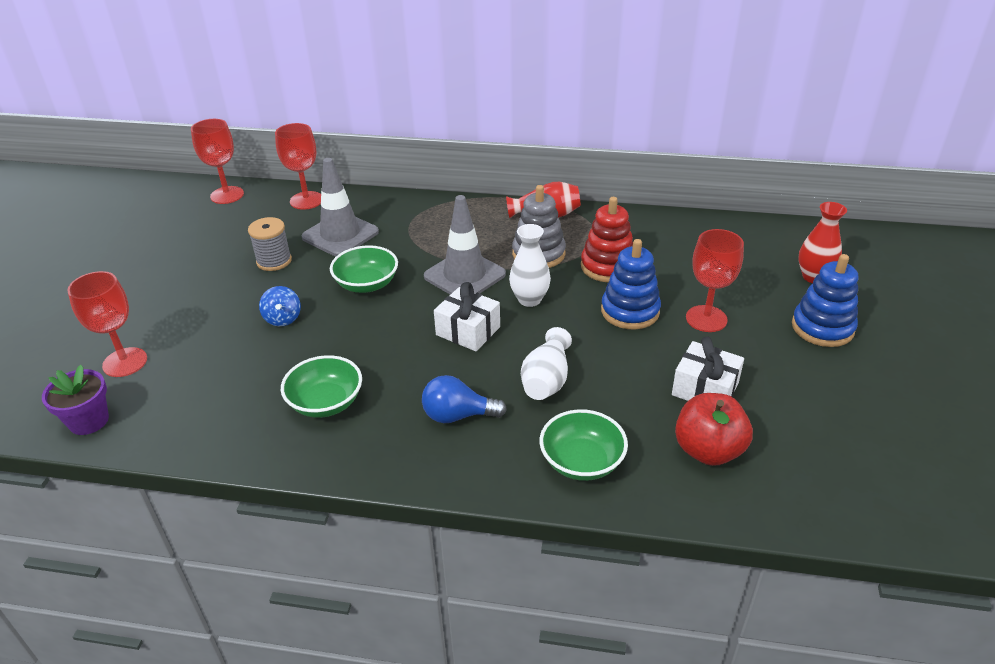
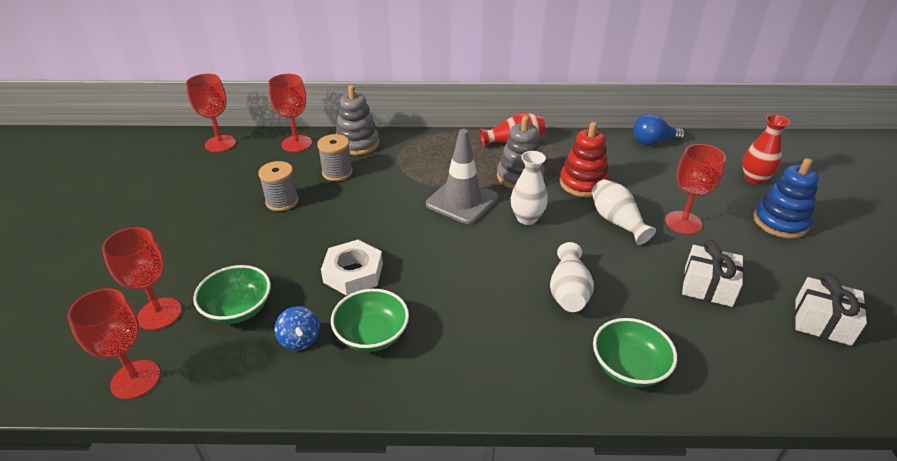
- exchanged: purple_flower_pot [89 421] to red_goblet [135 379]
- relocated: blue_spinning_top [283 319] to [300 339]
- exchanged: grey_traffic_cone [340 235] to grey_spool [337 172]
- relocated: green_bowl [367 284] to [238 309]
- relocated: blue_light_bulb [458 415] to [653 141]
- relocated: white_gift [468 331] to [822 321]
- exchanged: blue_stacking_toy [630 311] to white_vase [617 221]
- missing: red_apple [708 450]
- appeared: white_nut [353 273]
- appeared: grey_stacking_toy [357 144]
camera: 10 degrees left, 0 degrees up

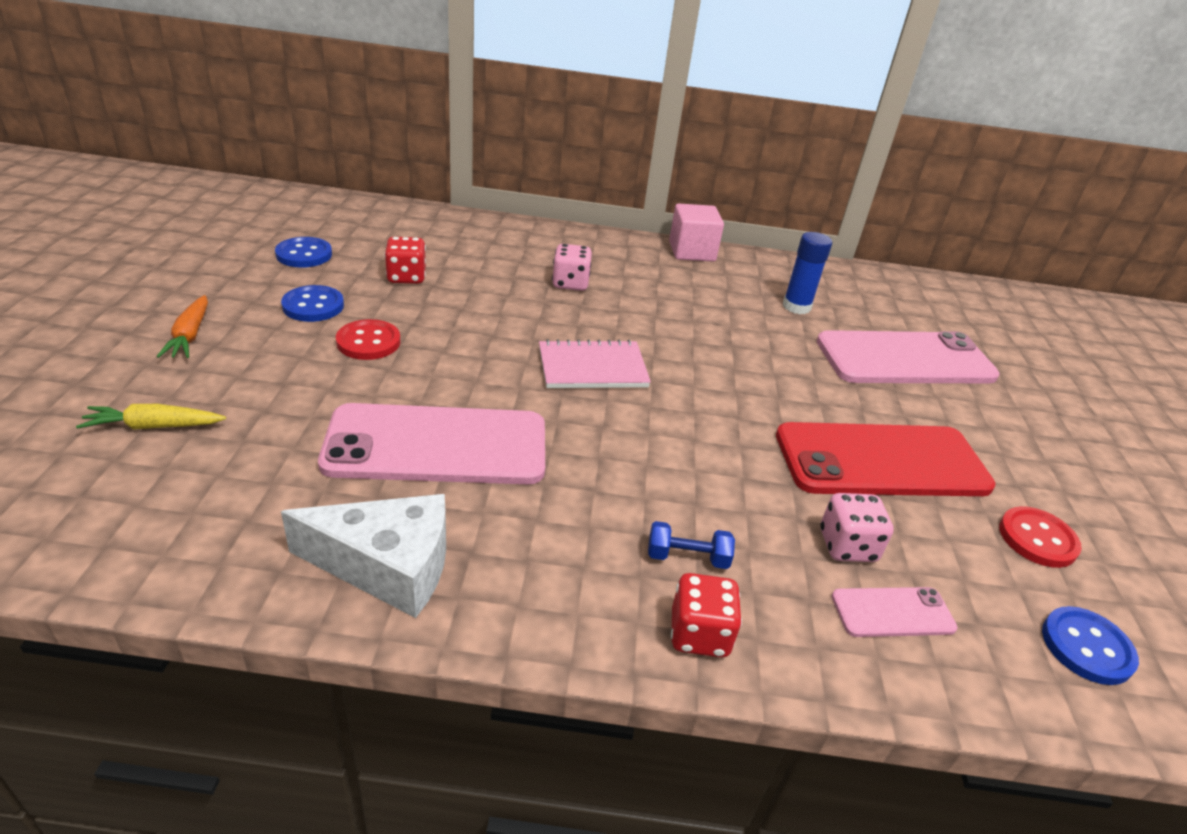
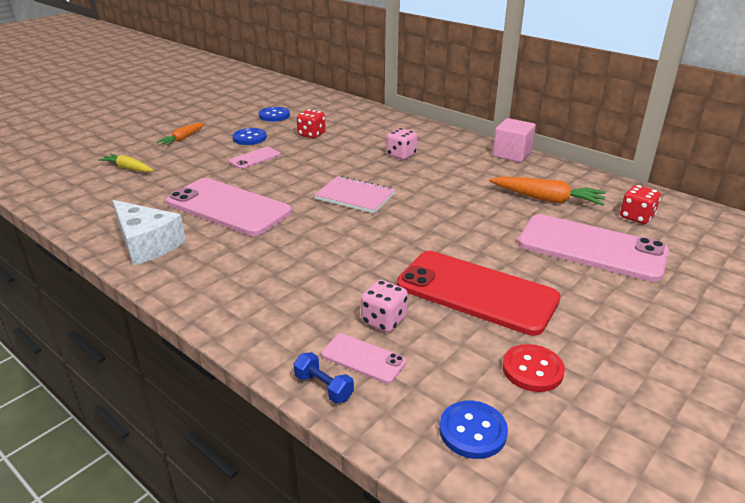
- exchanged: red_button [368 342] to pink_phone [254 158]
- relocated: blue_dumbbell [687 557] to [324 387]
- relocated: red_dice [699 634] to [636 217]
- exchanged: blue_glue_stick [796 307] to orange_carrot [547 199]
camera: 40 degrees right, 5 degrees down

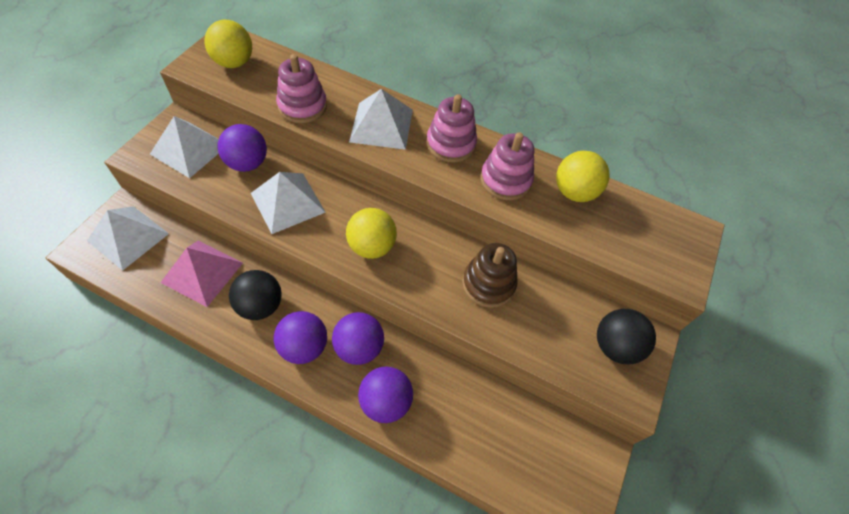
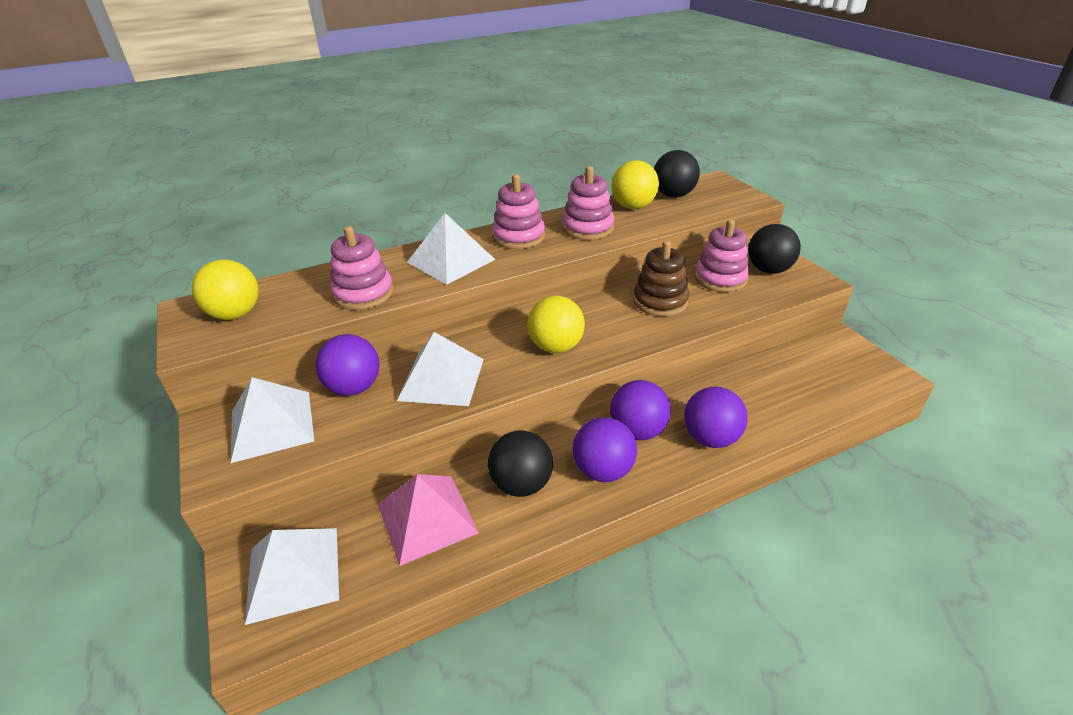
- appeared: black_ball [673 195]
- appeared: pink_stacking_toy [720 278]
camera: 45 degrees left, 20 degrees down

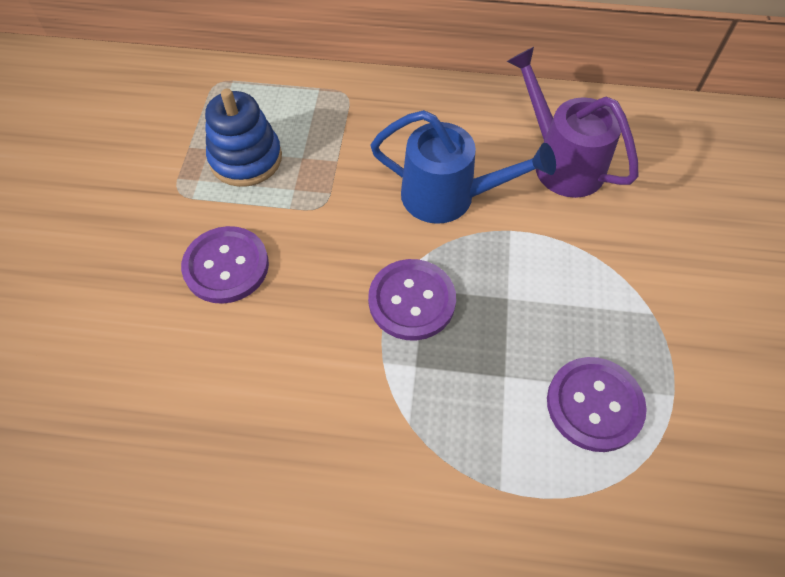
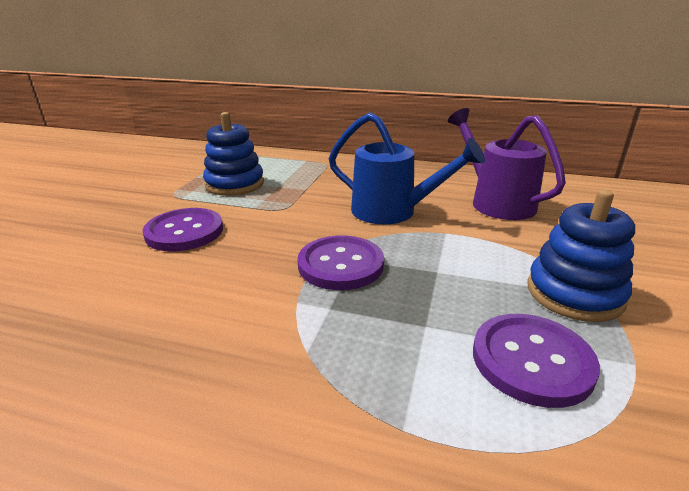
- appeared: blue_stacking_toy [574 293]
camera: 10 degrees right, 30 degrees down

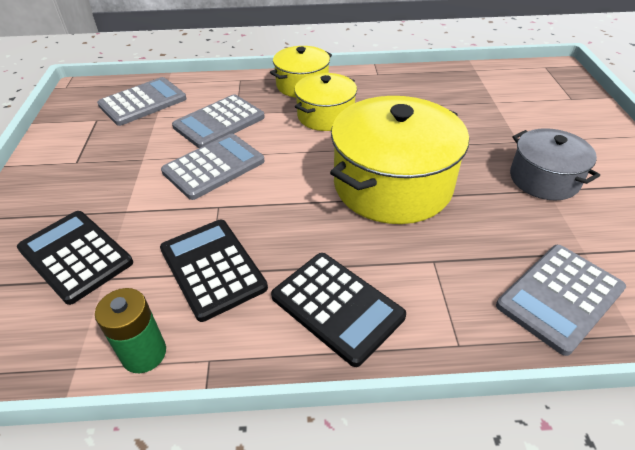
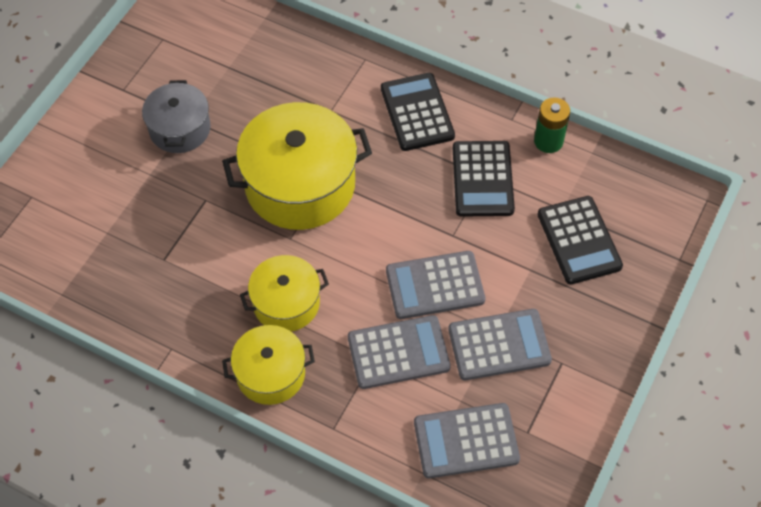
- relocated: grey_calculator [560 297] to [499 345]
camera: 150 degrees left, 15 degrees up

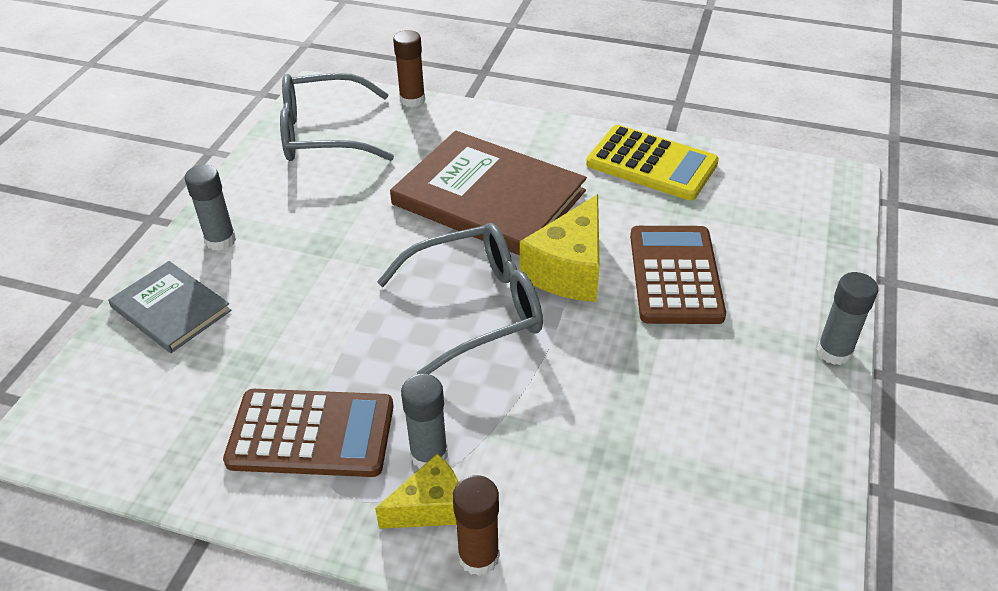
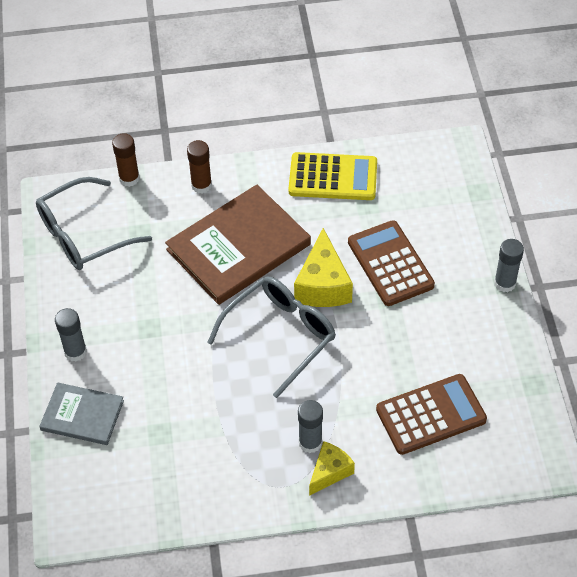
- relocated: brown_calculator [311 434] to [431 415]
- spun: brown_book [489 197] = [238 247] 45 degrees counterclockwise
- relocated: brown_glue_stick [478 556] to [201 185]
camera: 25 degrees left, 10 degrees up

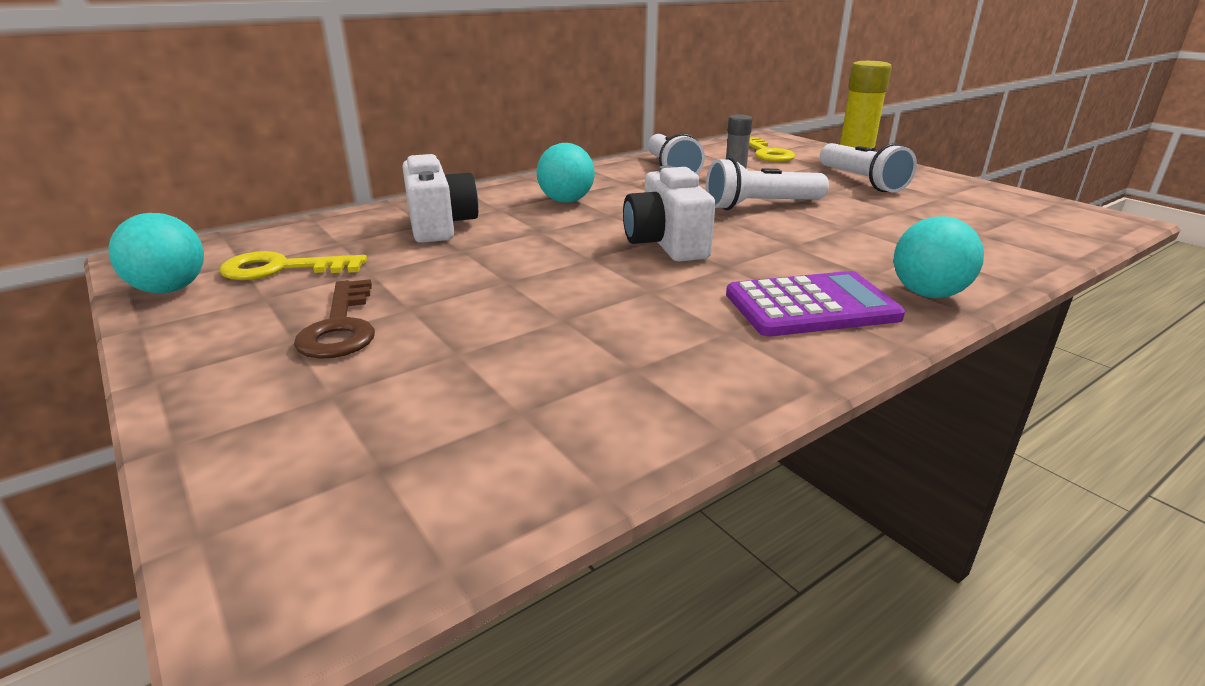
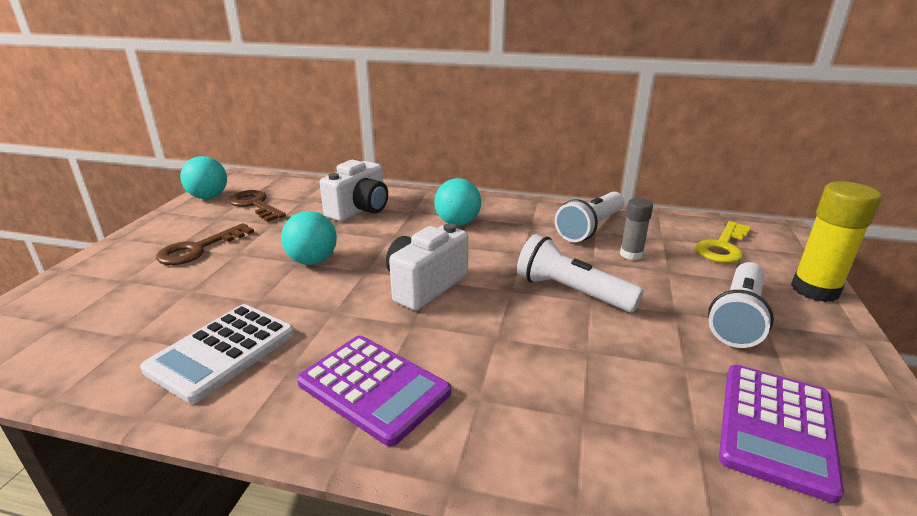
- colour: yellow_key [282 269] to brown_key [255 205]
- relocated: turquoise_ball [928 294] to [312 261]
- appeared: white_calculator [222 351]
- appeared: purple_calculator [776 428]
camera: 50 degrees right, 0 degrees up

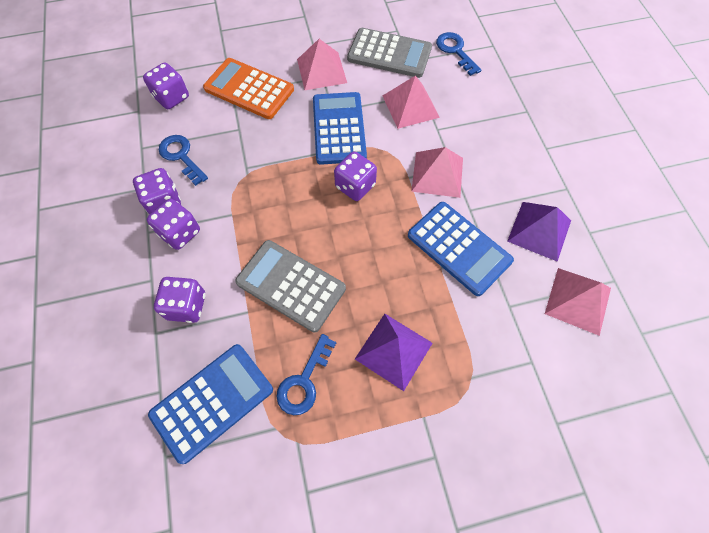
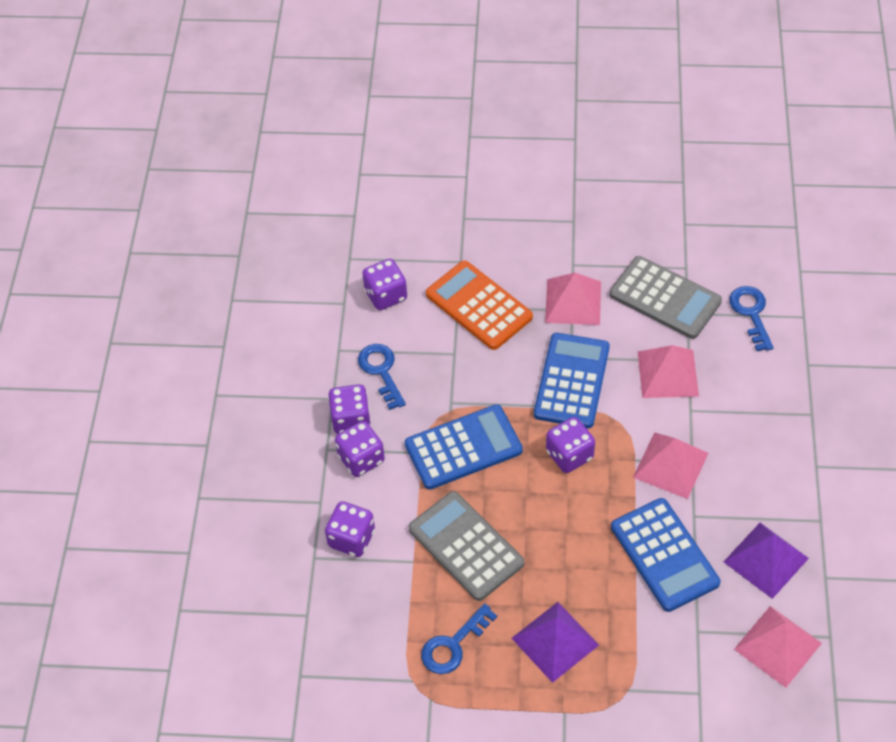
- relocated: blue_calculator [212 401] to [463 447]
camera: 20 degrees right, 10 degrees down

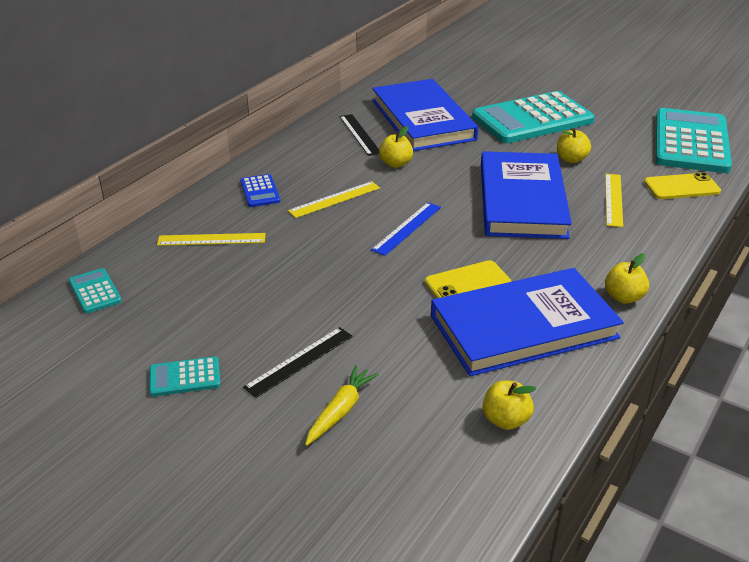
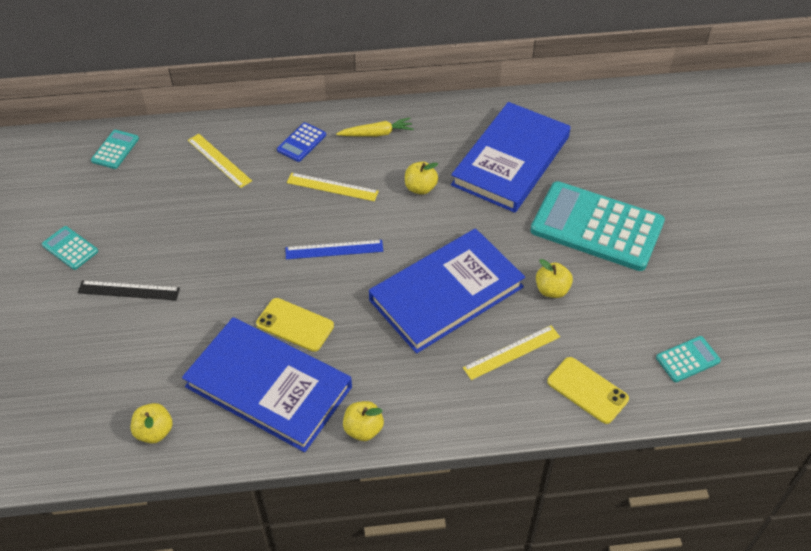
- relocated: yellow_carrot [340 411] to [376 133]
- missing: black_ruler [359 134]
- size: turquoise_calculator [691 142] = [688 359] x0.42
camera: 50 degrees right, 15 degrees up

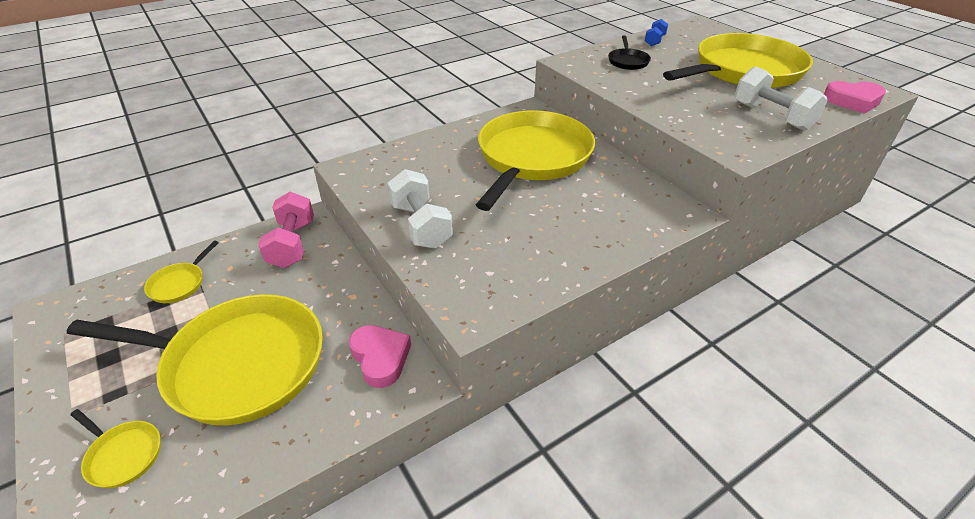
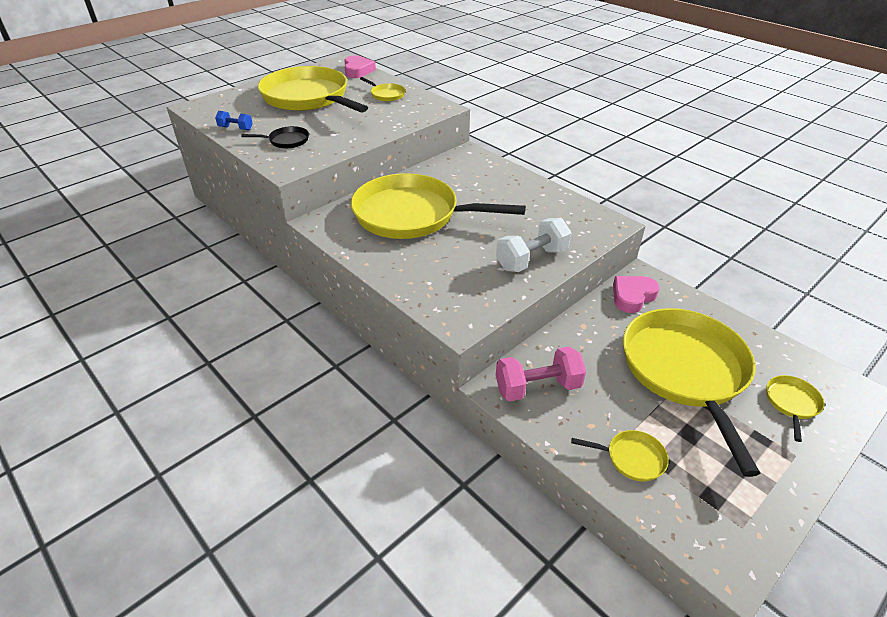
- exchanged: white_dumbbell [772 116] to yellow_pan [386 95]
camera: 100 degrees left, 0 degrees up

